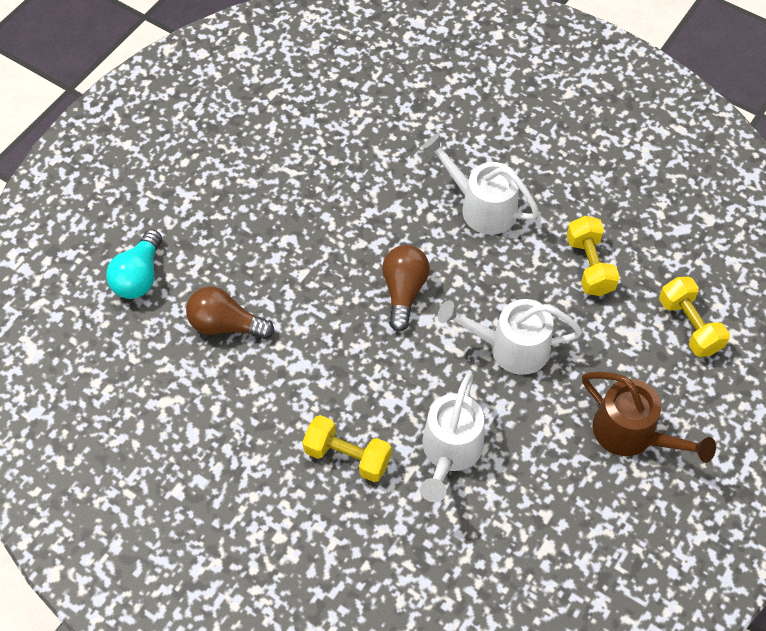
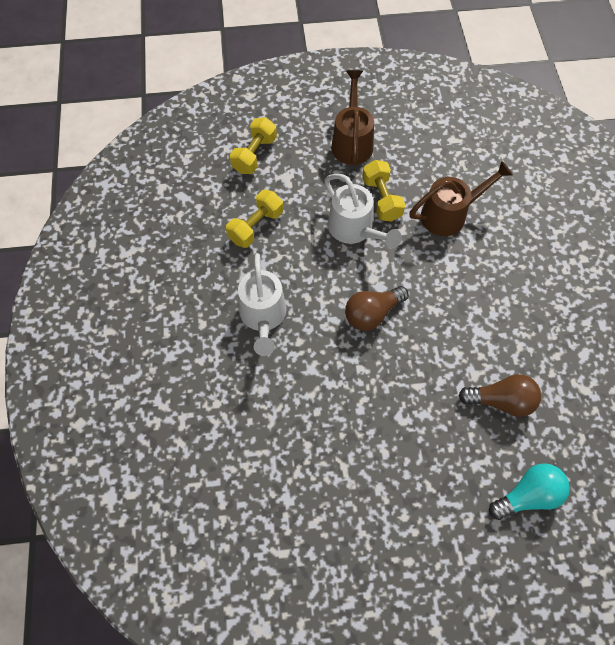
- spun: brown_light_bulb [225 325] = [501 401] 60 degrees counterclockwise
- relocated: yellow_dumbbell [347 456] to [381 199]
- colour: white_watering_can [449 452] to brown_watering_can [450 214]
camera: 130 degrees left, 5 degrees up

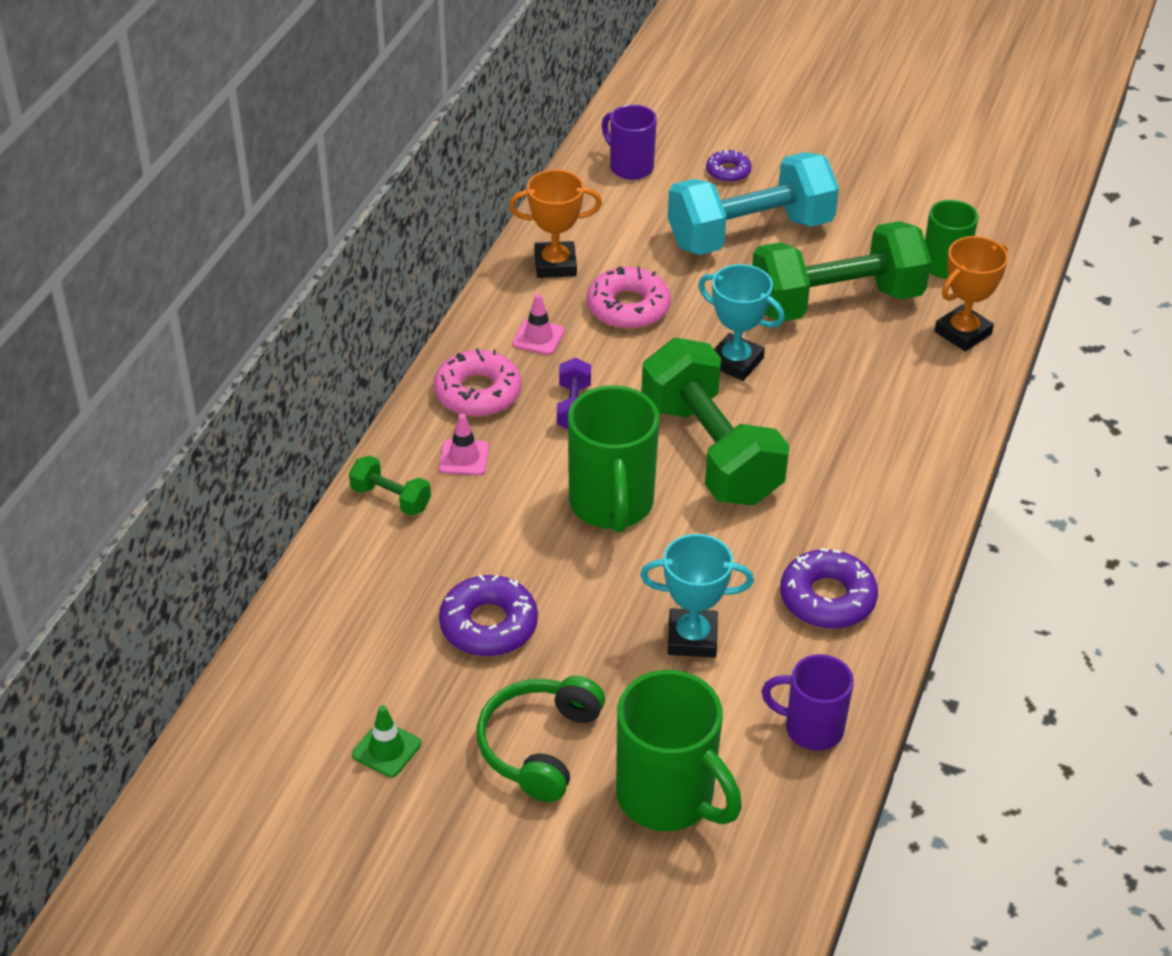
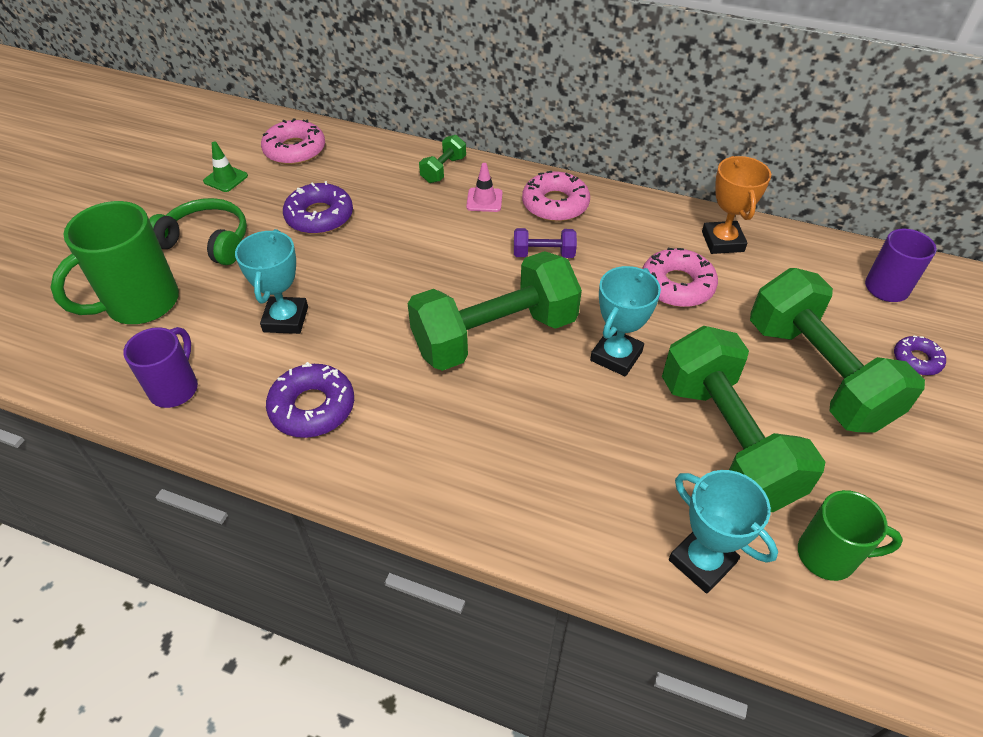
- missing: pink_traffic_cone [538 337]
- missing: green_mug [611 505]
- colour: turquoise_dumbbell [750 234] to green_dumbbell [817 374]
- colour: orange_trophy [962 333] to turquoise_trophy [702 561]
- appeared: pink_donut [295 150]
camera: 90 degrees right, 5 degrees up

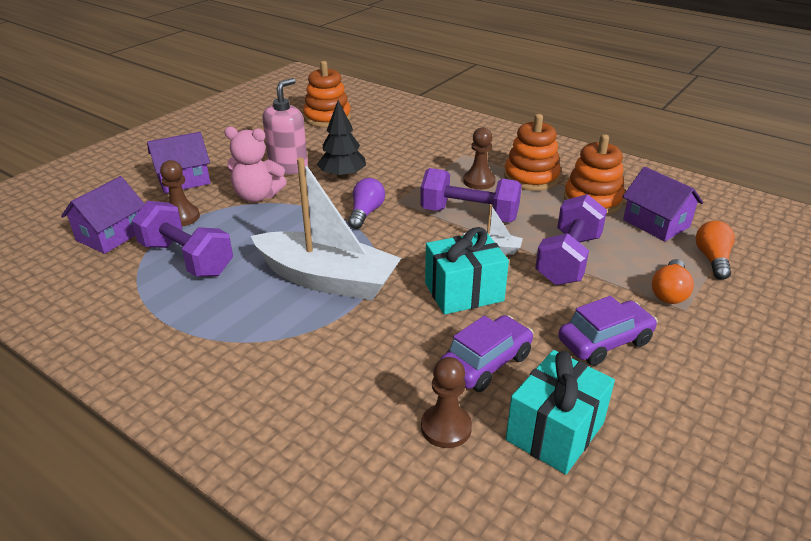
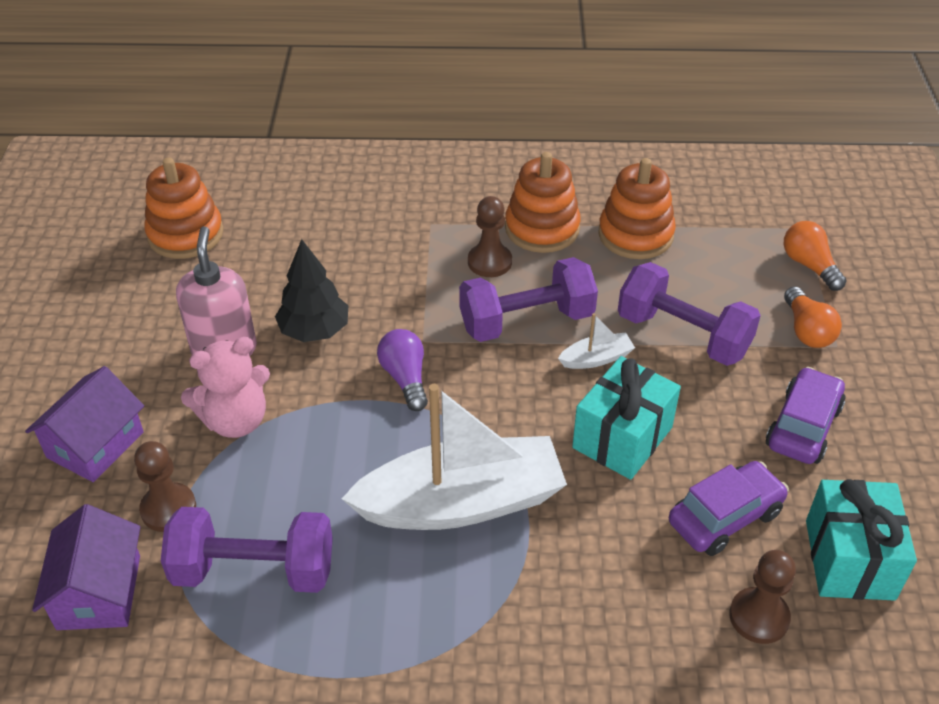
- spun: purple_car [486 363] = [725 517] 45 degrees clockwise
- spun: purple_dumbbell [568 259] = [683 335] 45 degrees counterclockwise
- missing: purple_house [656 223]
camera: 35 degrees left, 10 degrees up

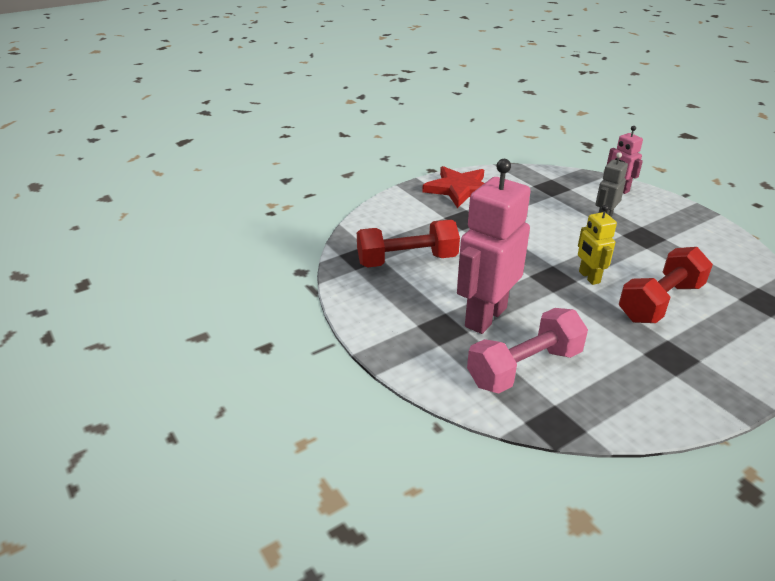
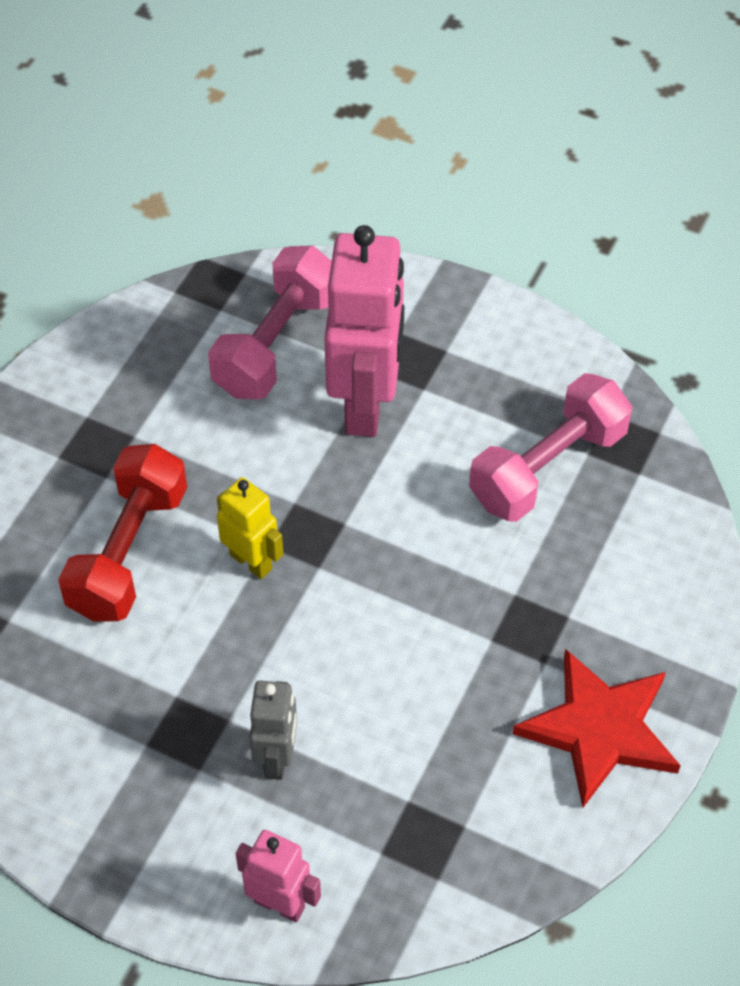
- colour: red_dumbbell [407 260] to pink_dumbbell [548 467]
camera: 150 degrees right, 20 degrees up

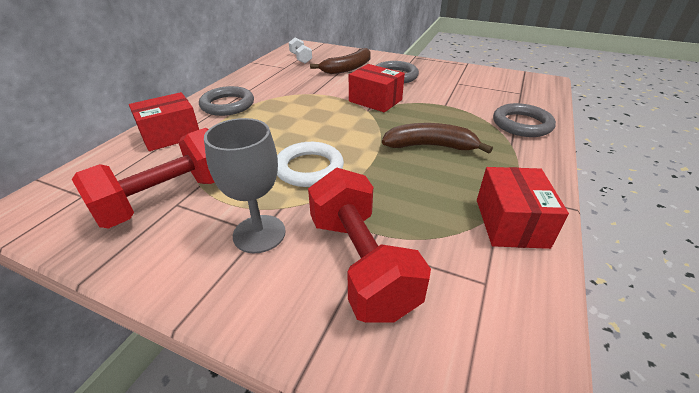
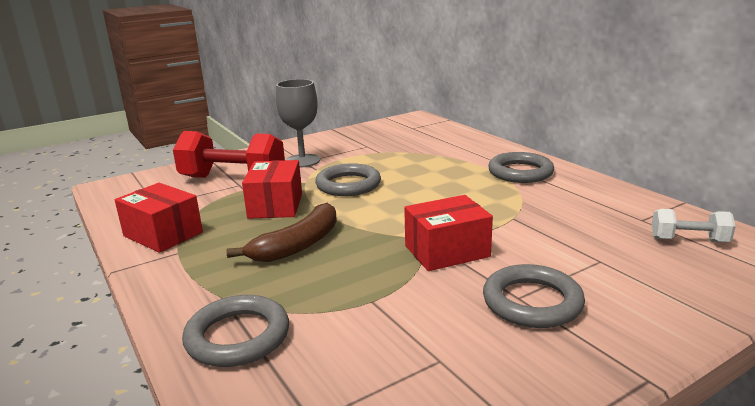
- missing: red_dumbbell [167 199]
- relocated: red_box [171 135] to [275 205]
- colour: white_ring [309 168] to grey_ring [348 185]
- missing: brown_banana [347 68]
camera: 125 degrees right, 15 degrees down

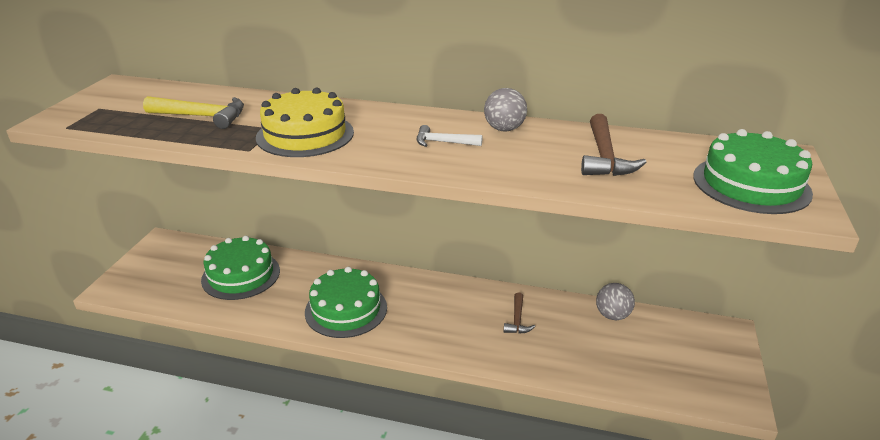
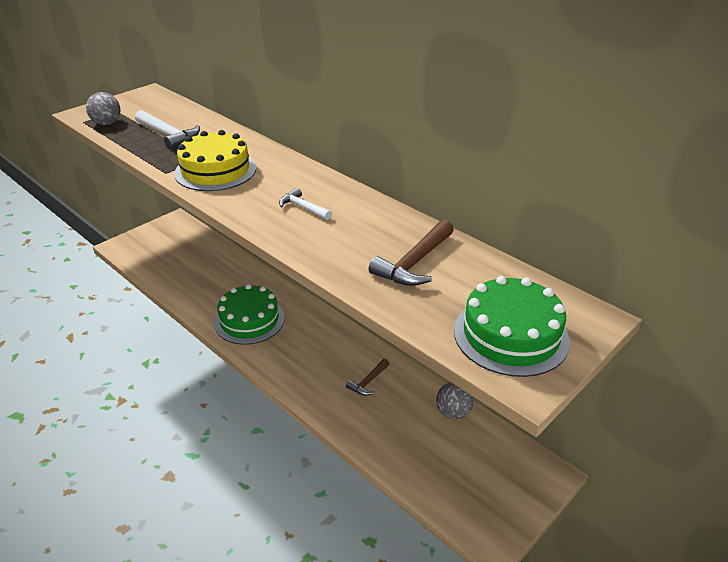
- colour: yellow_hammer [203 116] to white_hammer [169 135]
- missing: green_cake [241 275]
- relocated: grey_ball [504 129] to [107 123]
camera: 30 degrees right, 5 degrees up

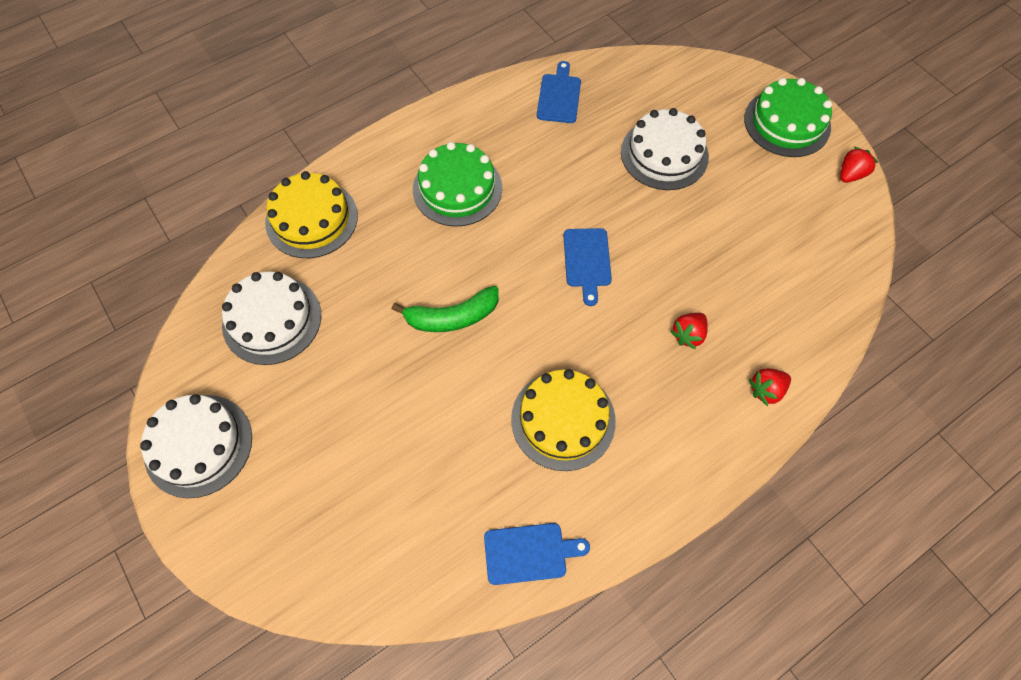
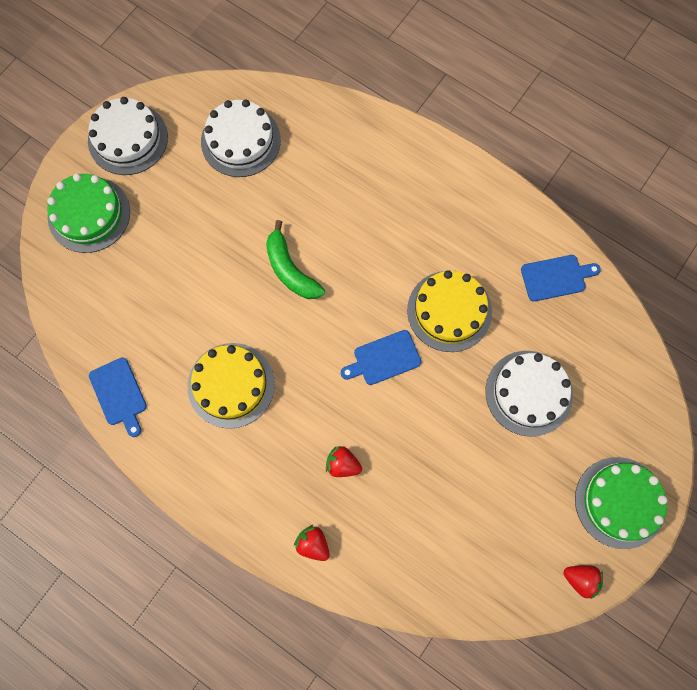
- relocated: yellow_cake [311 219] to [449 311]
- relocated: green_cake [457 188] to [89 214]
camera: 70 degrees right, 10 degrees up

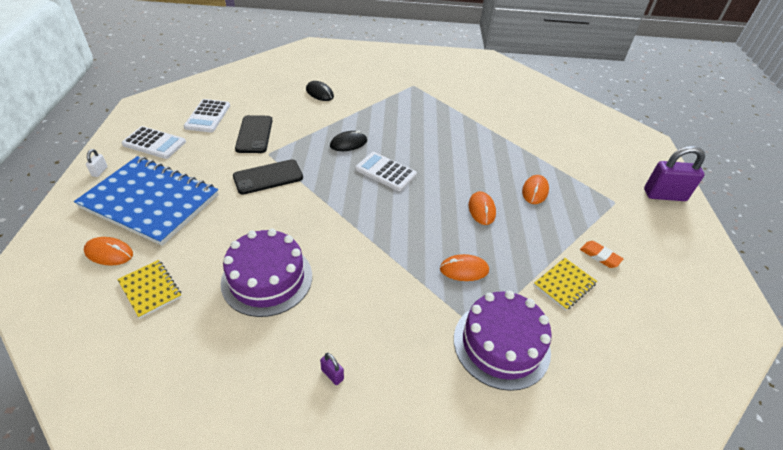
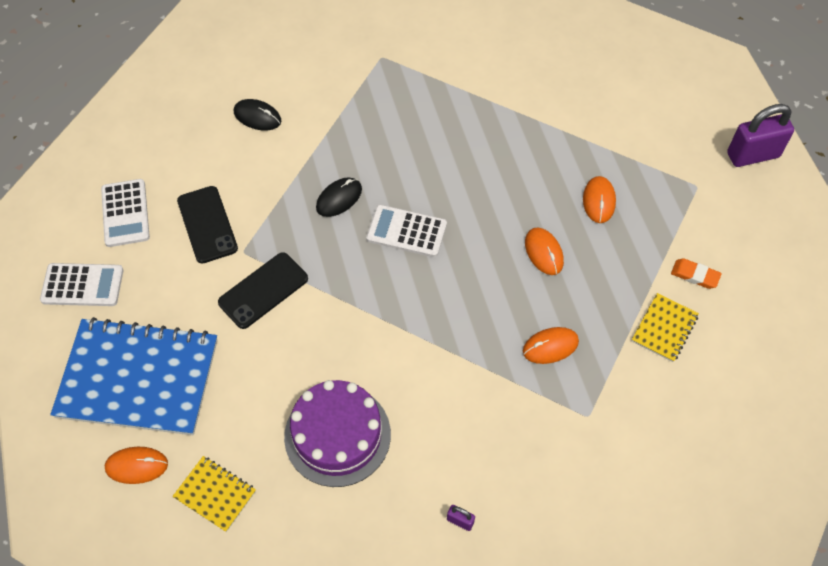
- missing: white_padlock [99 171]
- missing: purple_cake [501 344]
camera: 15 degrees left, 15 degrees up

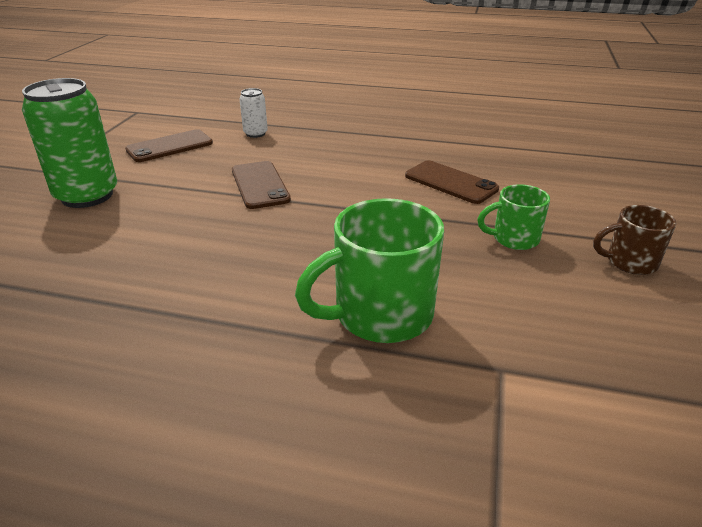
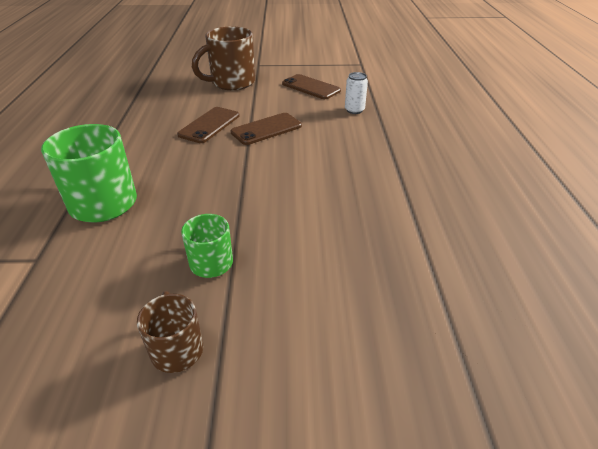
- exchanged: green_can [87 196] to brown_mug [231 83]
- relocated: brown_phone [450 182] to [209 125]
camera: 75 degrees right, 5 degrees up

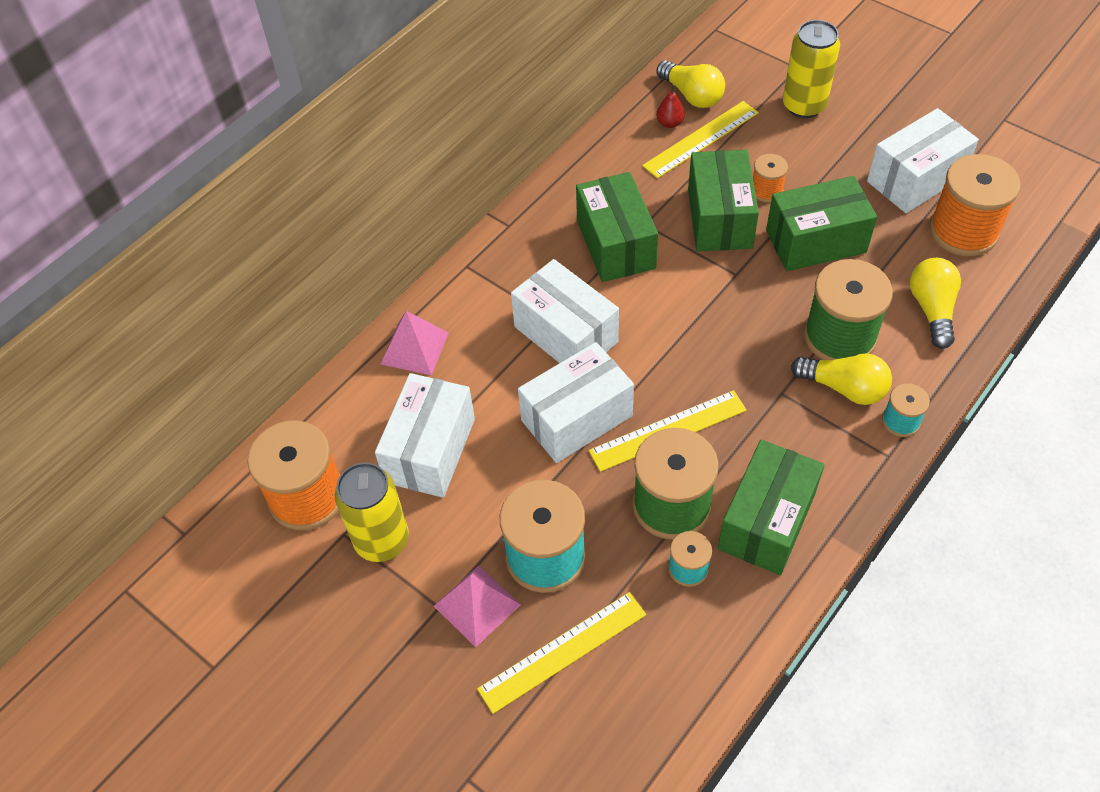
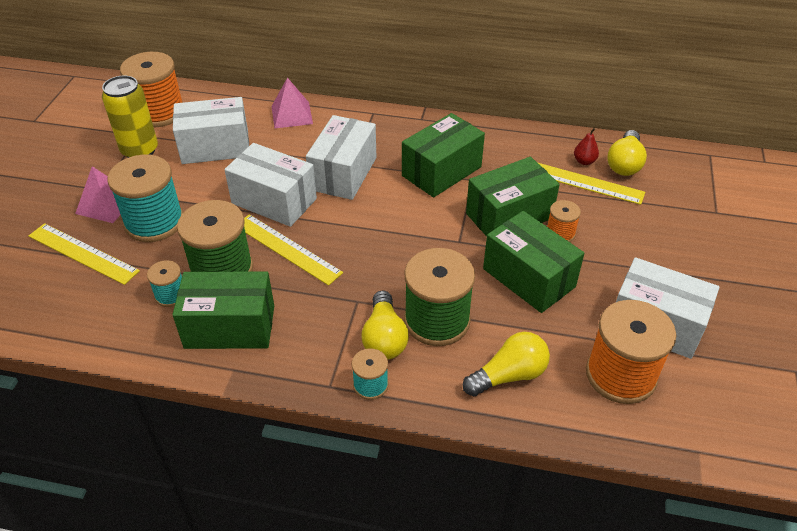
- missing: yellow_can [804 106]
camera: 60 degrees right, 10 degrees down

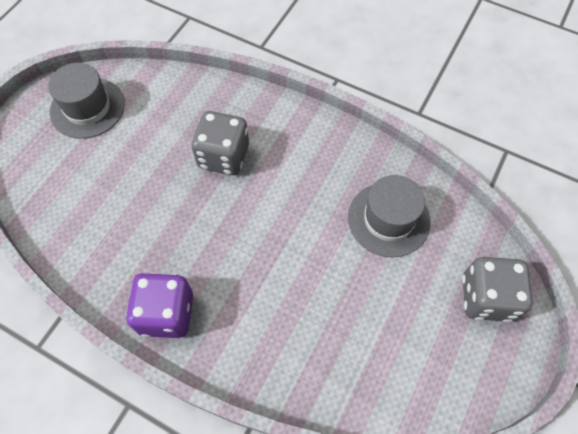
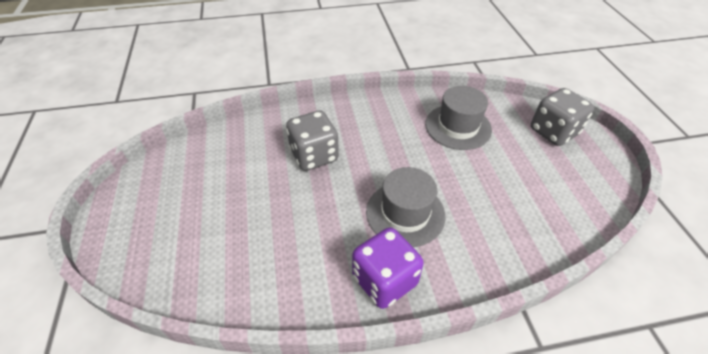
- relocated: grey_hat [87 108] to [405 213]
camera: 40 degrees left, 15 degrees down

